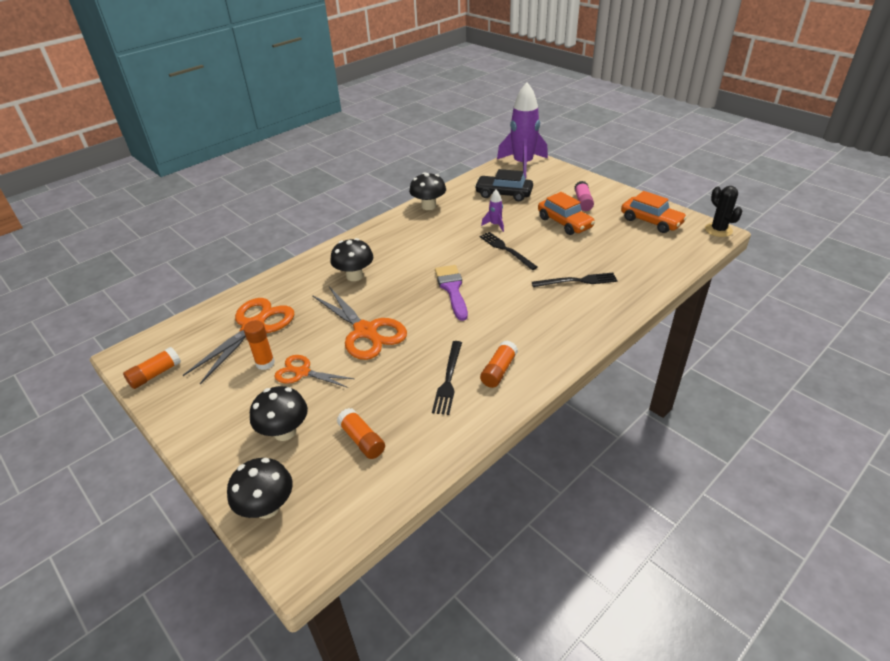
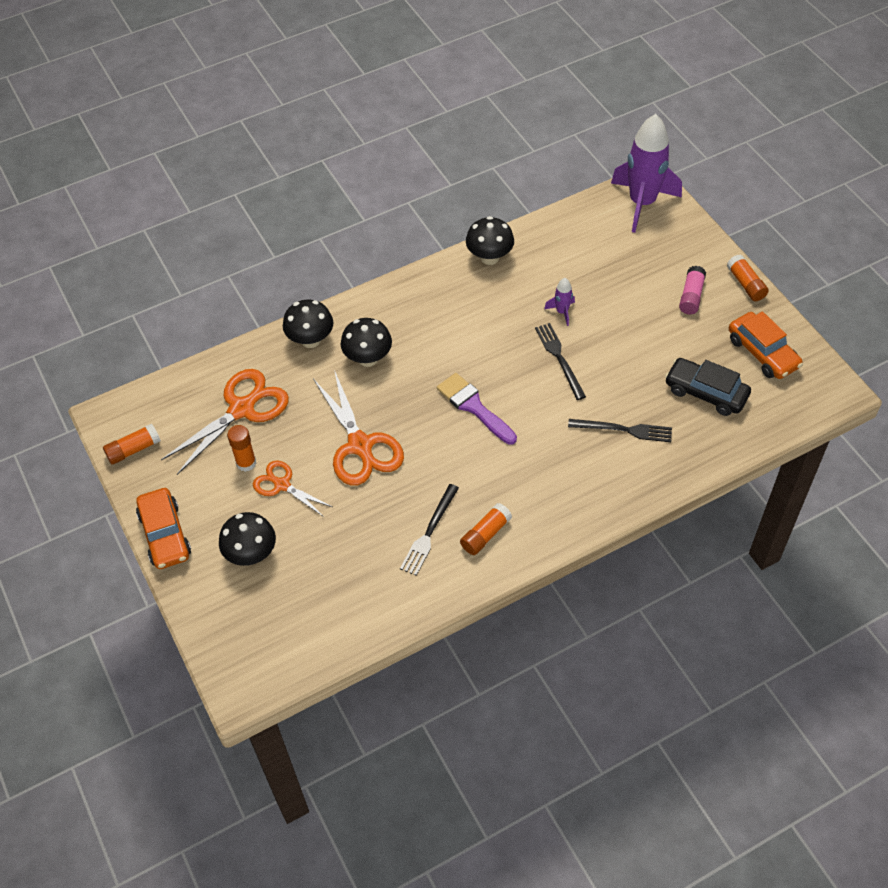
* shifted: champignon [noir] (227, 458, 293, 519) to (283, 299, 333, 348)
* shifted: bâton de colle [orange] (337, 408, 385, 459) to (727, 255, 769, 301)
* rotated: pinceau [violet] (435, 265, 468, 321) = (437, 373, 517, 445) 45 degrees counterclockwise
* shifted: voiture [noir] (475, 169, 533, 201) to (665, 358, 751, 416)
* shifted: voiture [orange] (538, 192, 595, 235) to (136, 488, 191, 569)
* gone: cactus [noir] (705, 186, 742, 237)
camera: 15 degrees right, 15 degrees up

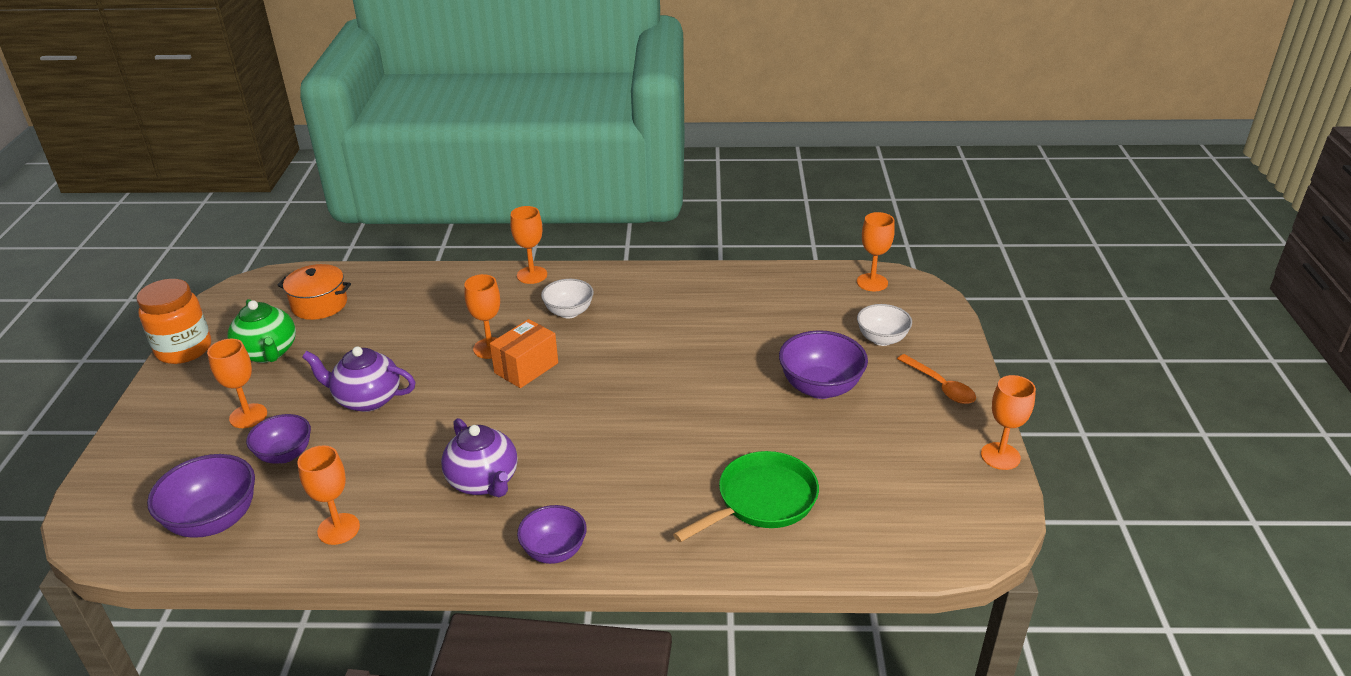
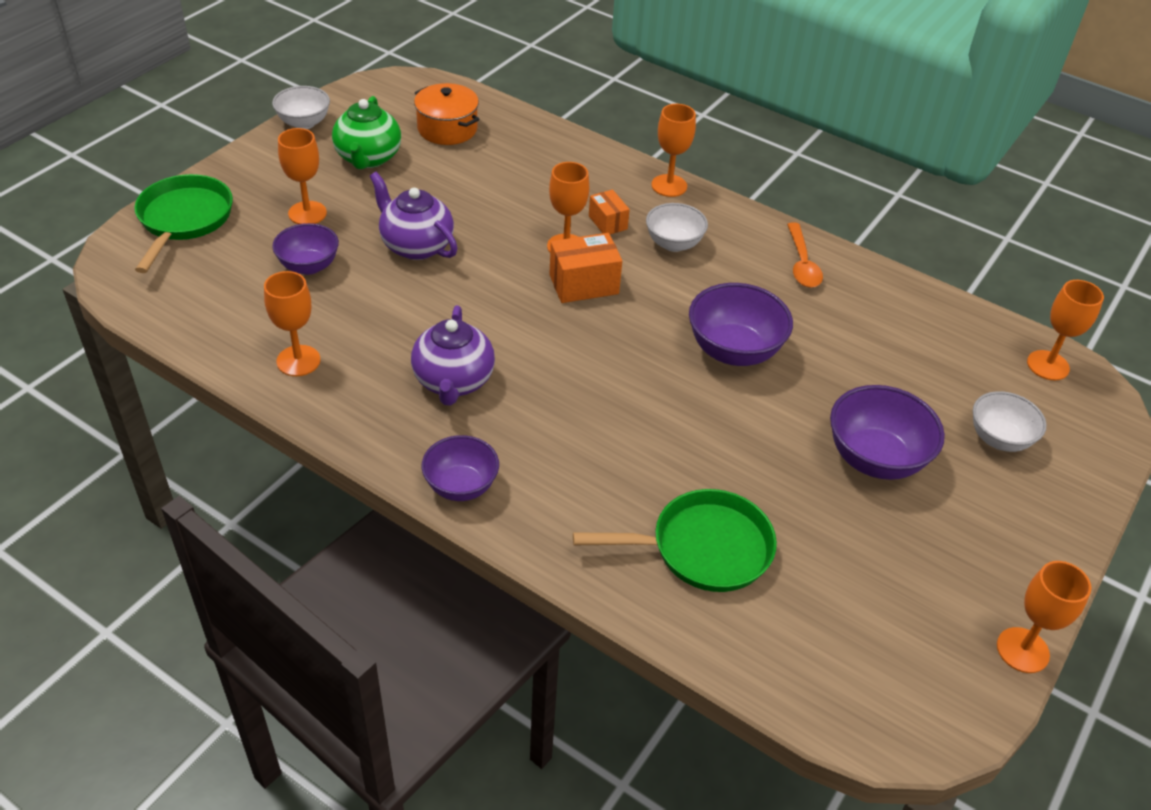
* swapped: bocal [orange] (137, 279, 211, 364) to bol [blanc] (272, 86, 330, 129)
* shifted: bol [violet] (147, 454, 255, 538) to (689, 283, 793, 366)
* shifted: cuillère [orange] (897, 354, 976, 404) to (787, 222, 823, 288)
* new: poêle [vert] (134, 174, 233, 273)
* new: boîte [orange] (589, 190, 630, 234)
camera: 30 degrees right, 10 degrees up

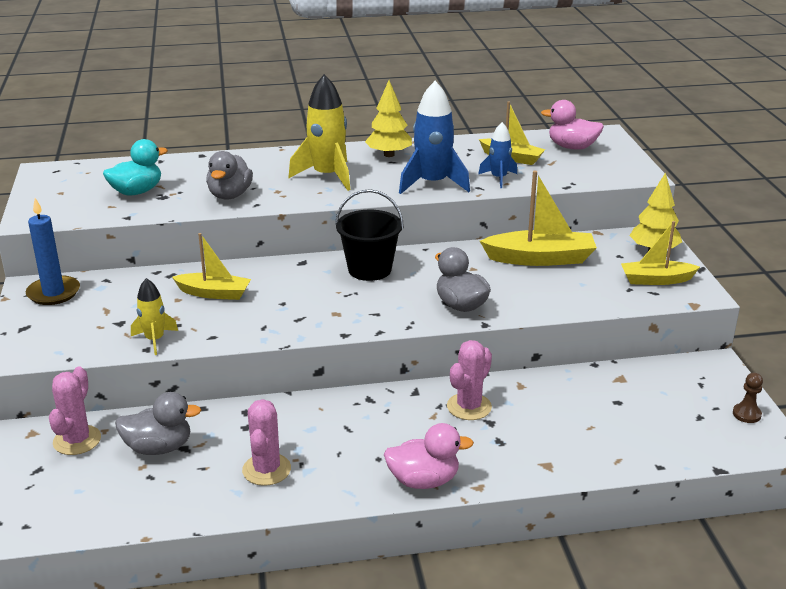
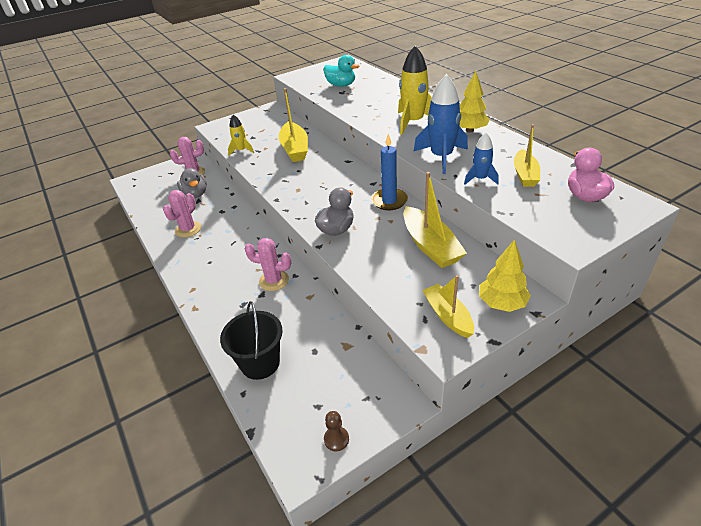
* shifted: bougie [bleu] (26, 198, 80, 305) to (371, 134, 408, 210)
* scaled: bateau [jaune] (172, 233, 251, 300) = (279, 88, 308, 162) x1.51
* gone: canard [gris] (206, 151, 253, 200)
* rotated: cactus [rose] (242, 399, 291, 486) = (163, 190, 201, 238) 45 degrees counterclockwise
* shifted: seau [noir] (335, 189, 404, 281) to (220, 301, 283, 380)
* gone: canard [rose] (384, 423, 474, 489)
camera: 70 degrees right, 10 degrees up

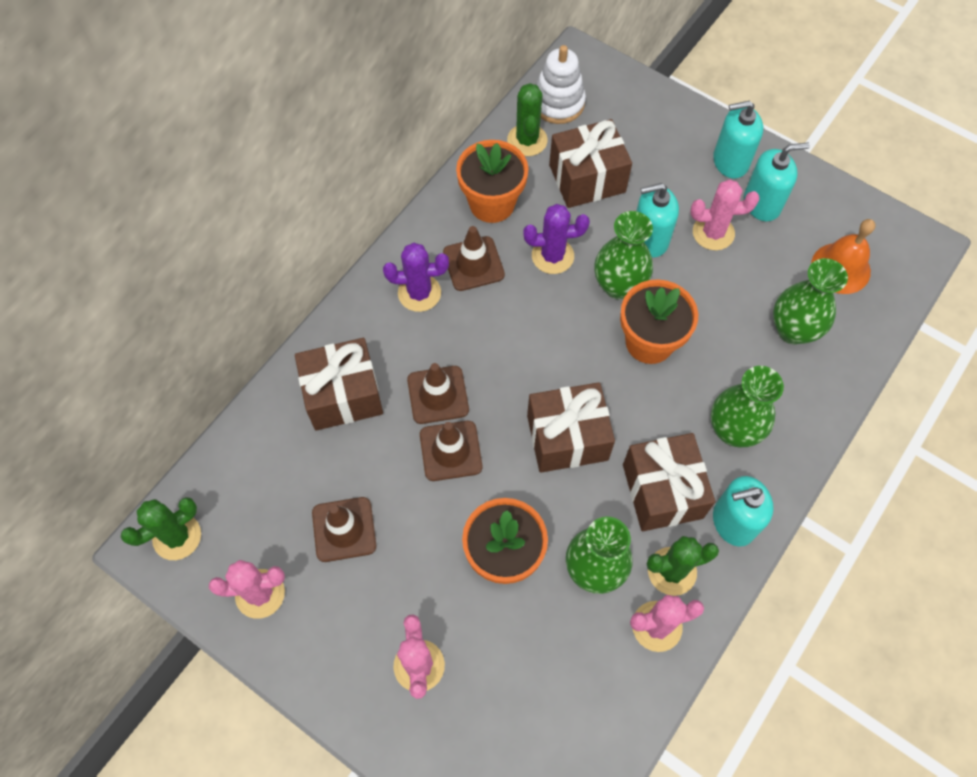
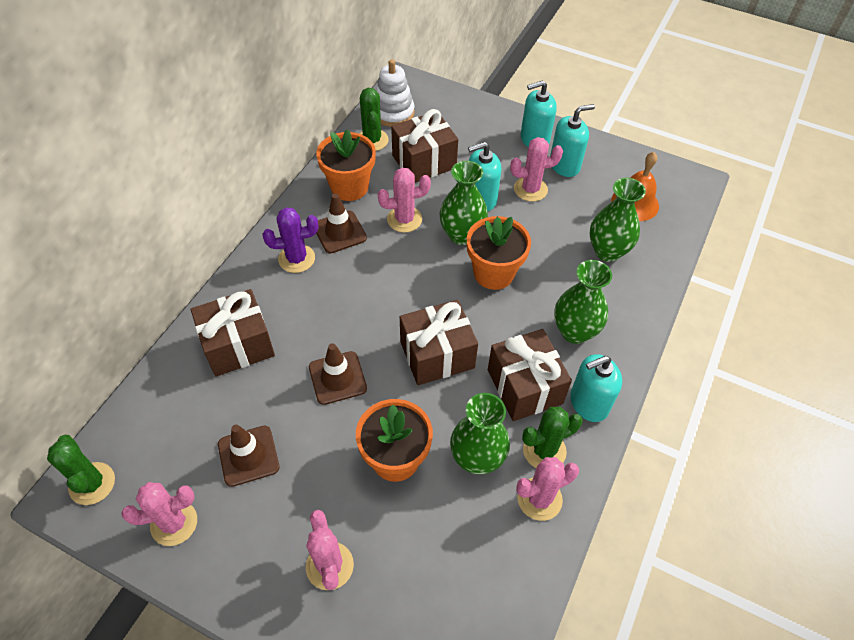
* rotated: cactus [vert] (121, 497, 201, 560) = (47, 435, 115, 505) 75 degrees counterclockwise
* gone: cône de chantier [marron] (407, 363, 469, 424)
* repainted: cactus [violet] (523, 204, 590, 274) to cactus [rose] (378, 168, 431, 233)
camera: 10 degrees left, 10 degrees down

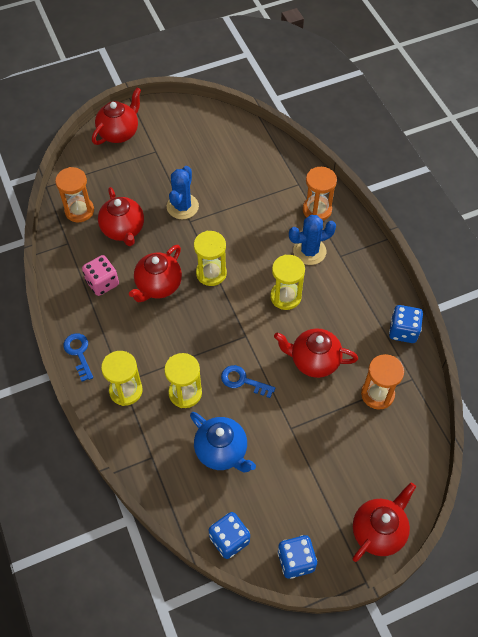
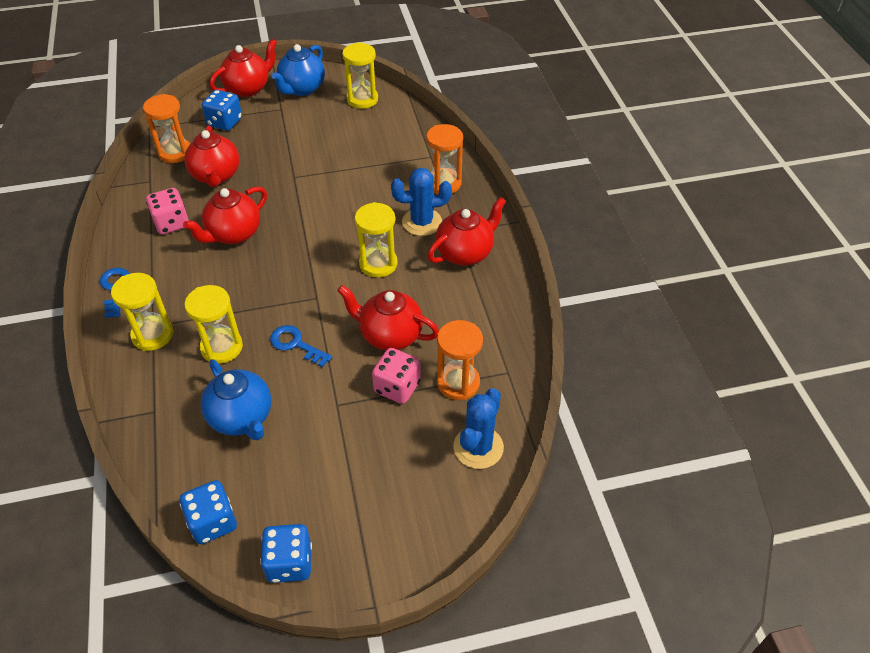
* shifted: cactus [bleu] (167, 166, 199, 219) to (453, 388, 504, 469)
* shifted: sablier [jaune] (194, 231, 227, 286) to (342, 42, 378, 109)
* shifted: théière [rouge] (353, 482, 416, 562) to (427, 197, 506, 266)
* shifted: dé [bleu] (389, 305, 423, 343) to (202, 90, 242, 131)
* new: théière [bleu] (271, 44, 325, 96)
* new: dé [rose] (372, 348, 421, 404)
camera: 10 degrees right, 10 degrees down

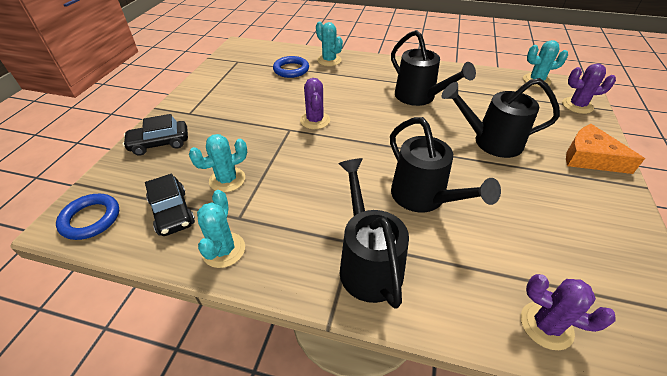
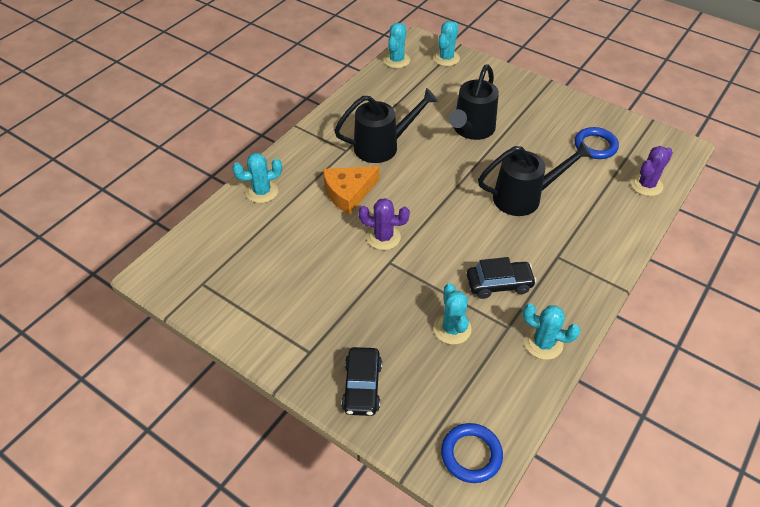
* shifted: voiture [noir] (145, 174, 195, 236) to (467, 257, 536, 299)
* shifted: anneau [bleu] (273, 56, 309, 78) to (574, 127, 619, 159)
* gone: arrosoir [noir] (338, 158, 409, 309)
* repainted: cactus [violet] (562, 64, 616, 114) to cactus [turquoise] (433, 21, 460, 66)
* shifted: fromage [orange] (566, 124, 645, 174) to (323, 166, 379, 214)
camera: 70 degrees left, 5 degrees up

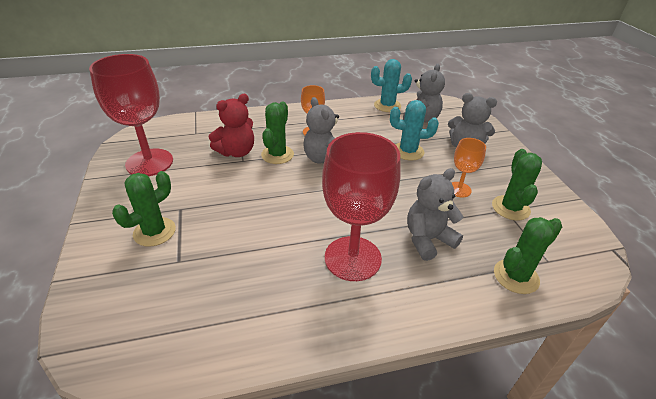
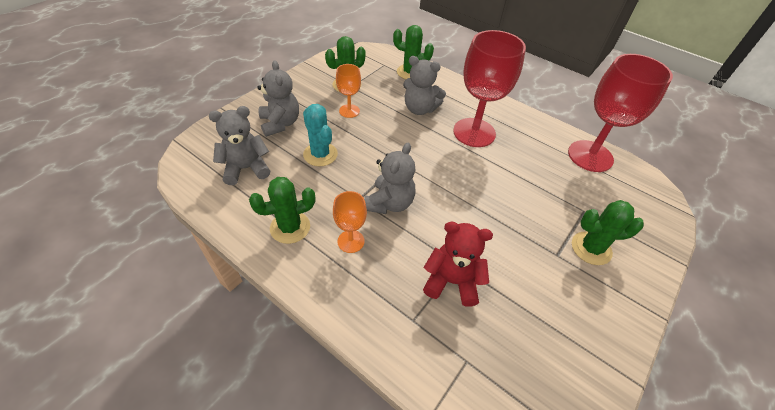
* shifted: verre à pied [rouge] (89, 54, 173, 176) to (568, 54, 673, 172)
* shifted: cactus [vert] (261, 102, 294, 164) to (249, 177, 315, 244)
* gone: cactus [turquoise] (371, 59, 412, 112)
camera: 130 degrees left, 10 degrees up

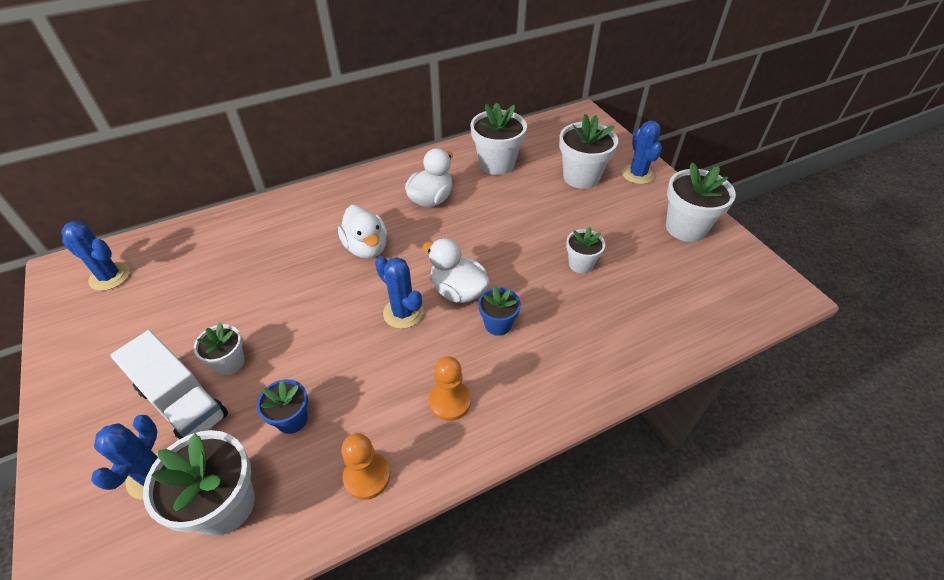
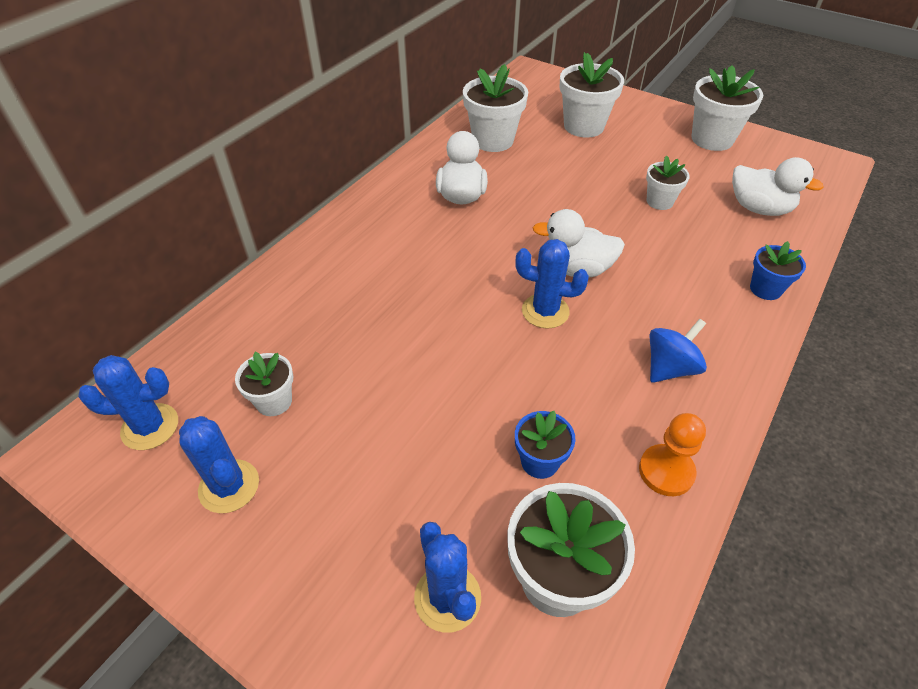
* gone: camion [blanc] (110, 330, 228, 440)
* shifted: pot de fleurs [blanc] (194, 322, 245, 375) to (235, 352, 293, 416)
* shifted: canard [blanc] (338, 205, 387, 259) to (732, 157, 824, 216)
* swapped: pion [orange] (429, 356, 471, 421) to toupie [bleu] (650, 319, 707, 383)
* shifted: pot de fleurs [bleu] (478, 285, 521, 336) to (750, 241, 806, 300)
* shifted: cactus [bleu] (622, 121, 662, 184) to (179, 416, 259, 513)
camera: 30 degrees left, 0 degrees up

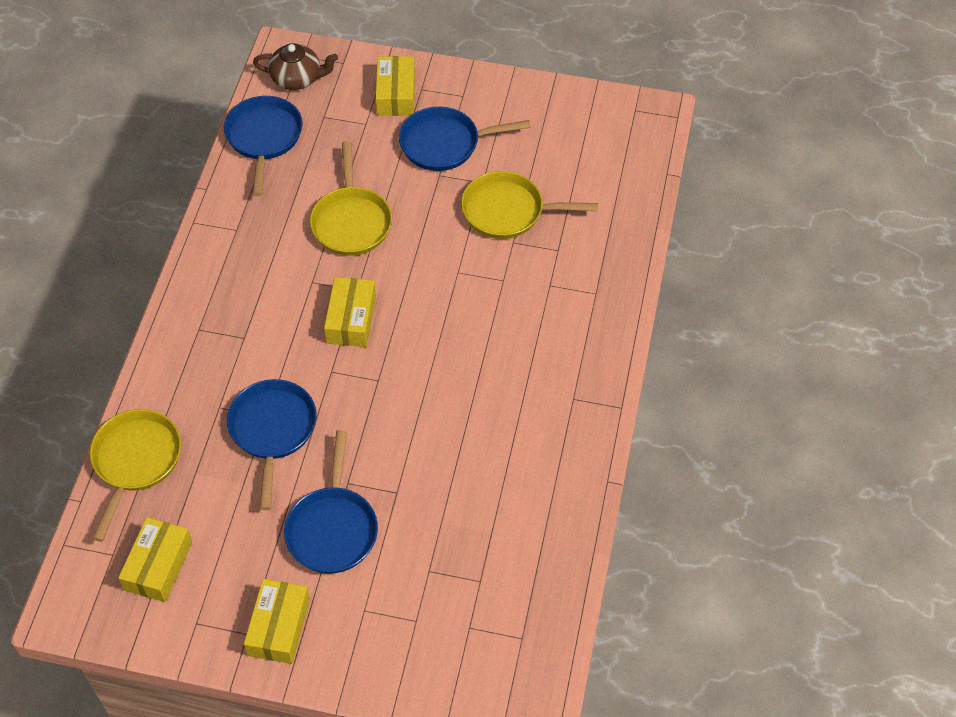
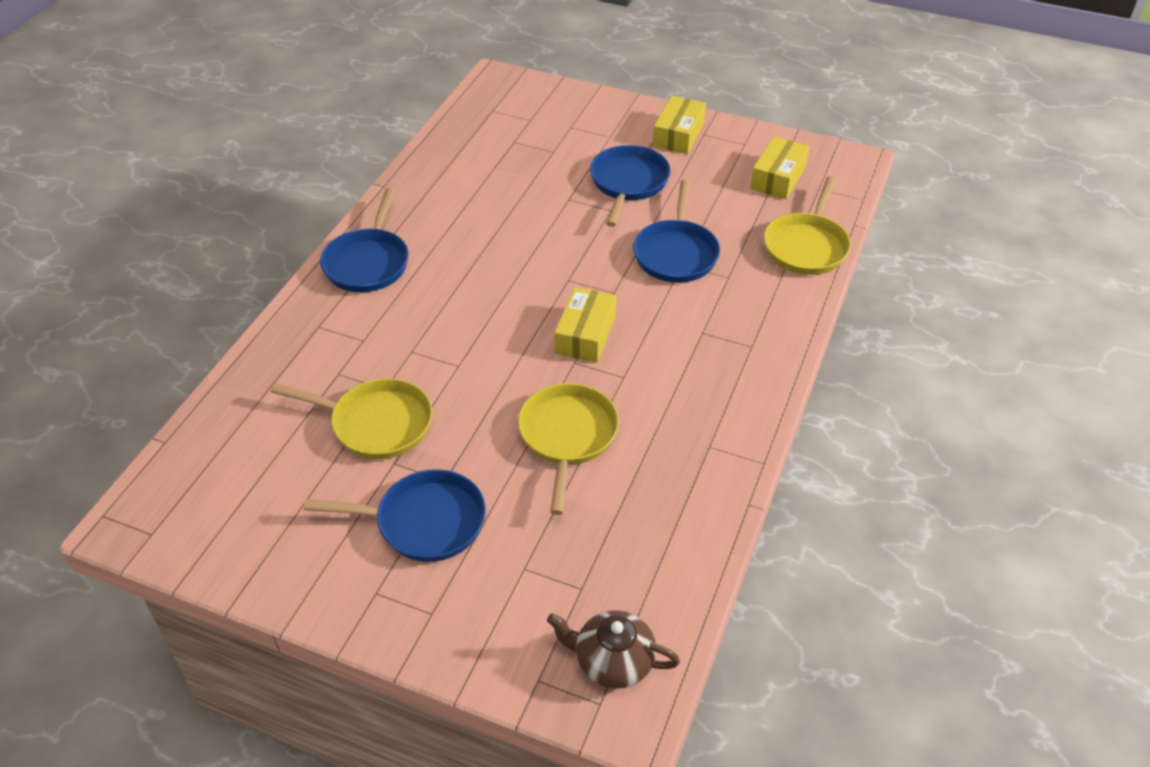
* shifted: poêle [bleu] (224, 96, 303, 196) to (320, 188, 409, 292)
* gone: boîte [jaune] (376, 56, 415, 116)
camera: 170 degrees left, 10 degrees down

